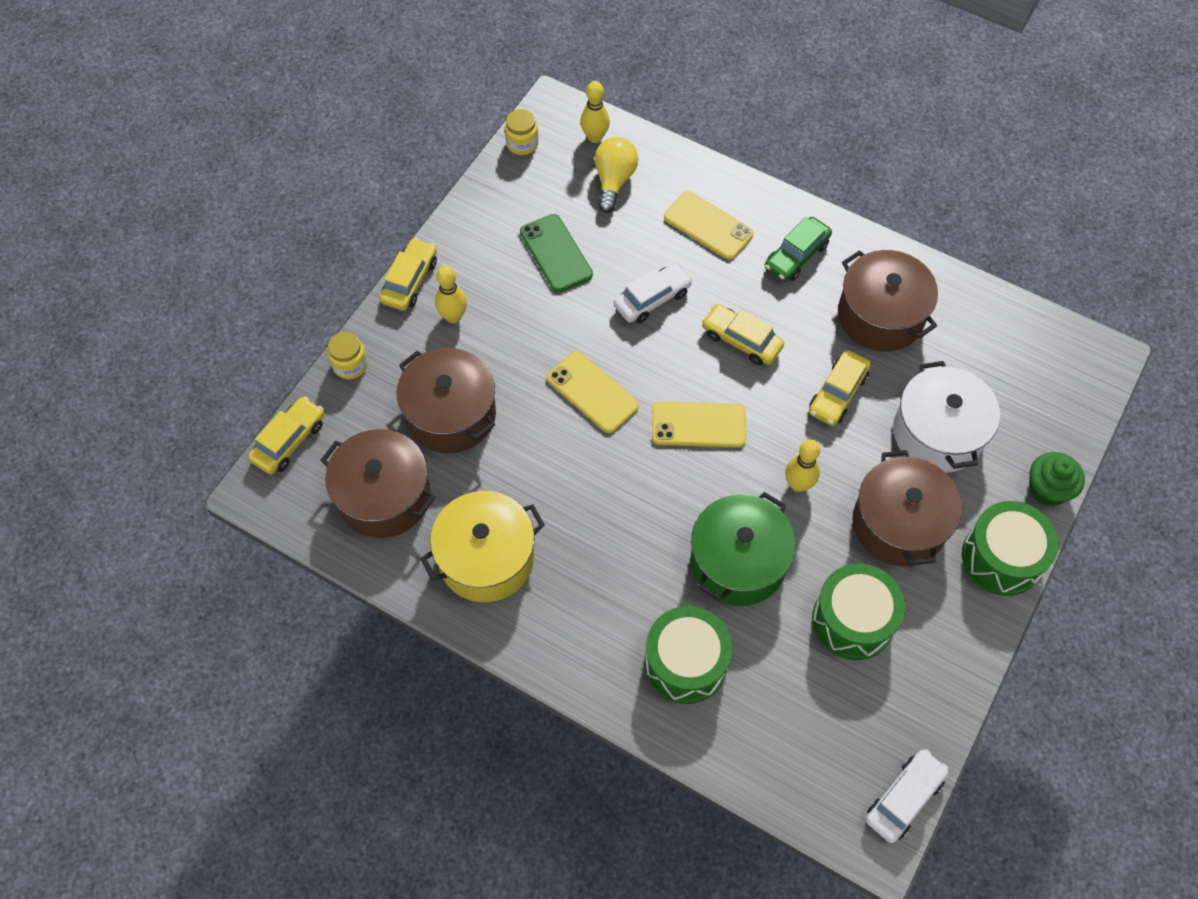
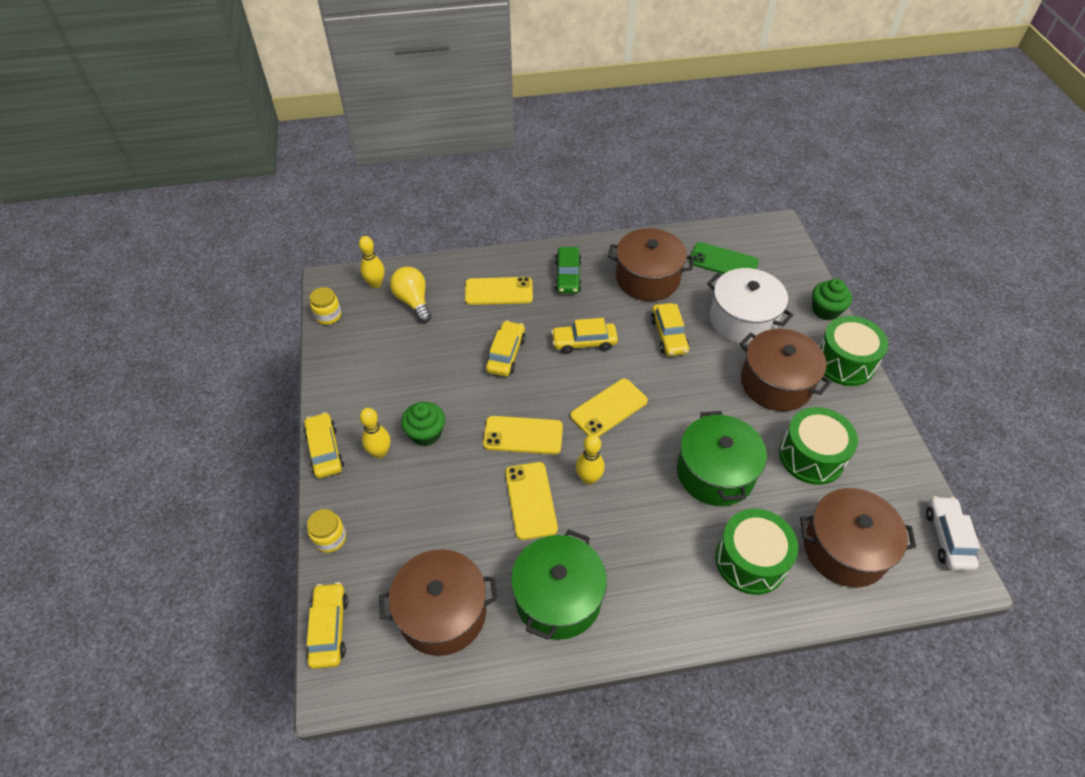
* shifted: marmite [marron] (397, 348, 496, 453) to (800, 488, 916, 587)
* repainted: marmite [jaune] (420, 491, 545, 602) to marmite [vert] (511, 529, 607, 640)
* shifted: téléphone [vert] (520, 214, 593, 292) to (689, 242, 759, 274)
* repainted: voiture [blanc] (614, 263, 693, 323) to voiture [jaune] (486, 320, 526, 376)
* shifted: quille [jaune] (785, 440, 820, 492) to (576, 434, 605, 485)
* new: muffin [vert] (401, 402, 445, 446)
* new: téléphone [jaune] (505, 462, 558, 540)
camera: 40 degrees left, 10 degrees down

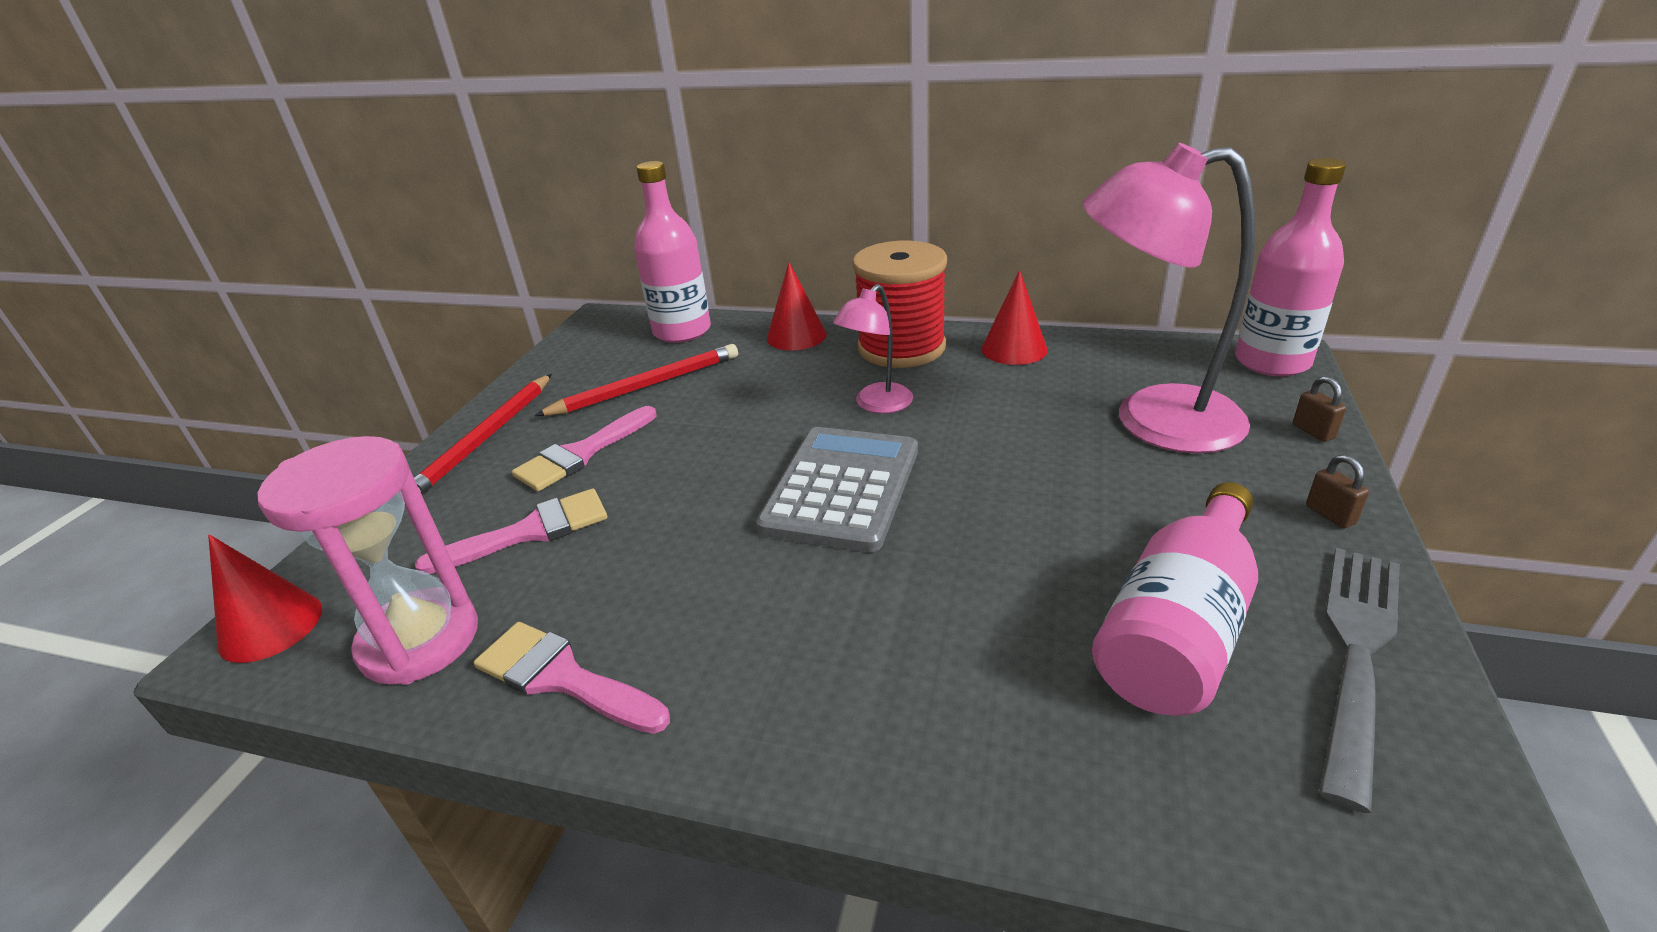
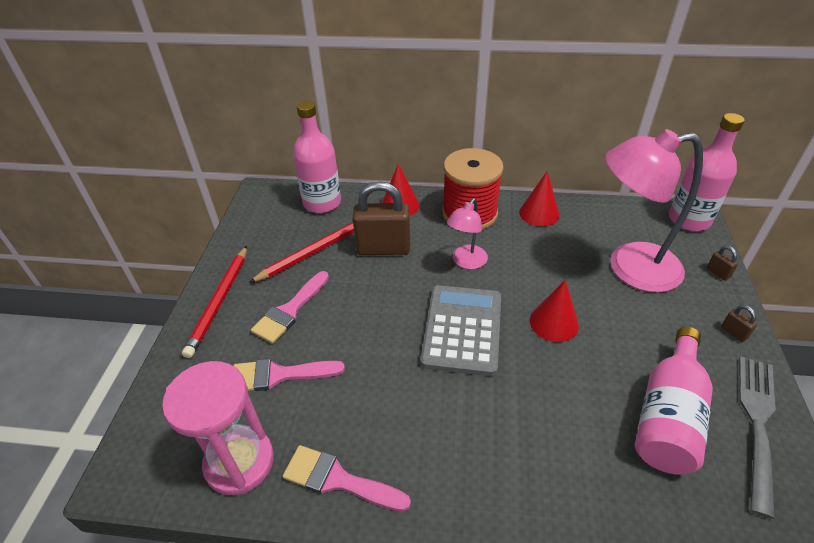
* shifted: cône [rouge] (208, 534, 322, 663) to (530, 280, 579, 342)
* rotated: pinceau [rose] (415, 489, 607, 574) = (233, 359, 345, 391) 150 degrees counterclockwise
* new: cadenas [marron] (352, 181, 410, 255)
camera: 10 degrees left, 10 degrees up

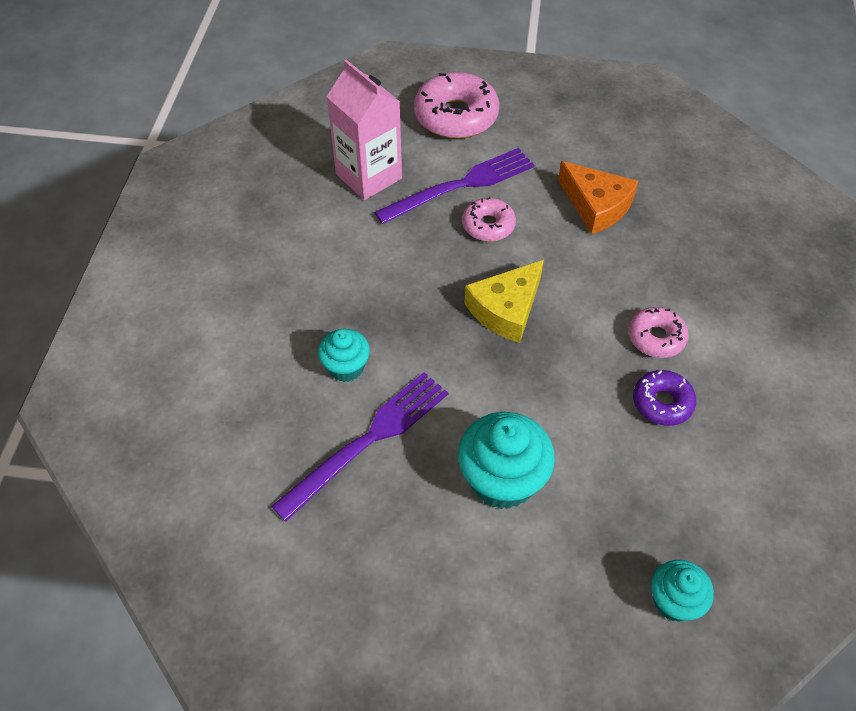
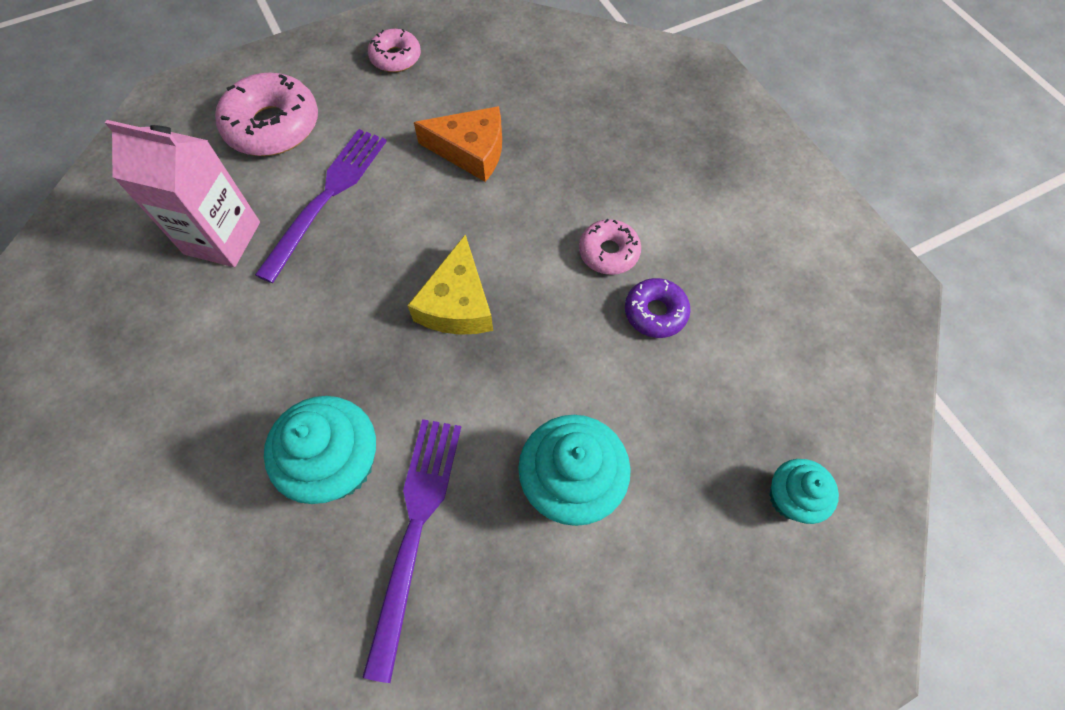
* scaled: muffin [turquoise] (318, 329, 370, 382) = (264, 396, 376, 504) x1.67
* shifted: beignet [rose] (462, 197, 516, 242) to (368, 29, 421, 72)
camera: 35 degrees left, 10 degrees up

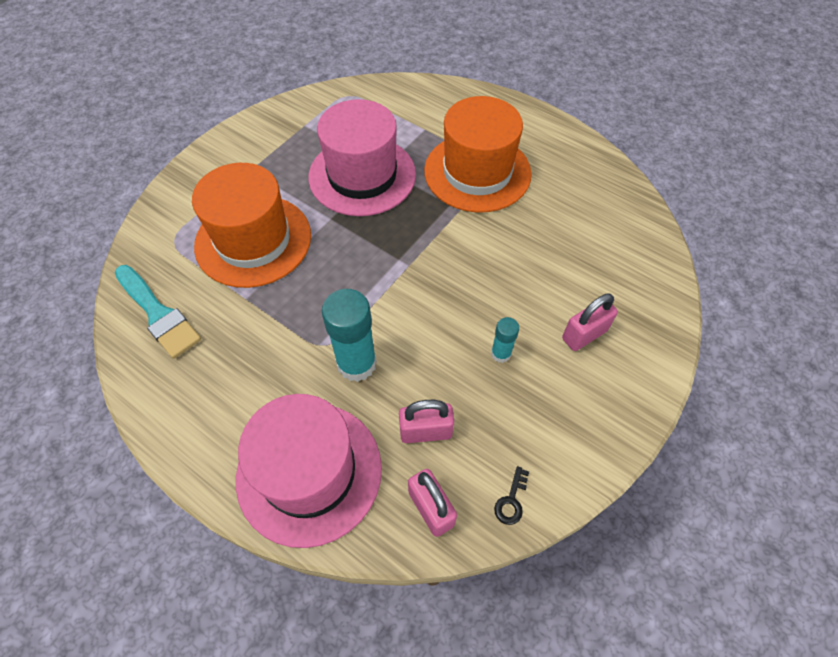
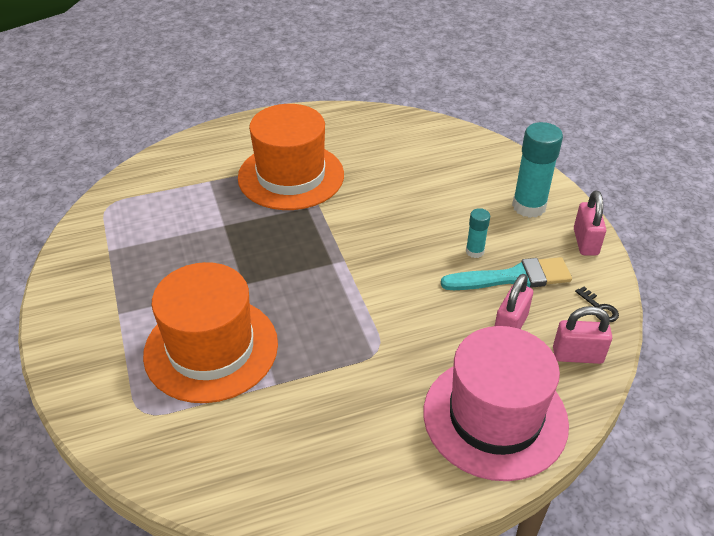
* shifted: pinceau [turquoise] (115, 265, 201, 359) to (441, 257, 572, 290)
* gone: chapeau [rose] (308, 99, 416, 216)
* shifted: bâton de colle [turquoise] (322, 289, 377, 382) to (512, 122, 563, 218)
* shifted: cadenas [rose] (562, 293, 618, 351) to (574, 191, 606, 256)
camera: 55 degrees left, 15 degrees down

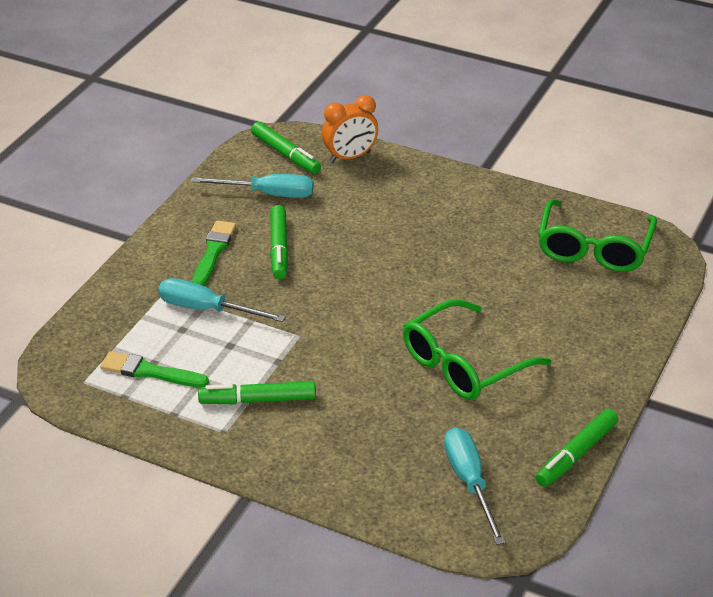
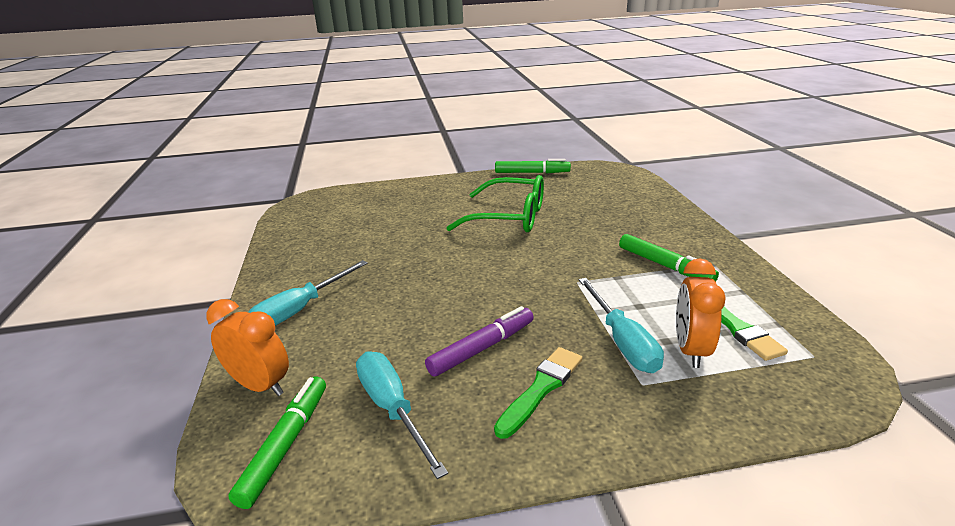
* rotated: pinceau [vert] (192, 221, 236, 286) = (494, 347, 582, 439) 150 degrees clockwise
* repainted: feutre [vert] (270, 205, 288, 279) to feutre [violet] (425, 306, 534, 376)
* shifted: tournevis [turquoise] (444, 427, 506, 545) to (248, 260, 368, 326)
* gone: lunettes [vert] (538, 199, 657, 272)
* new: réveil [orange] (676, 259, 726, 368)
camera: 125 degrees left, 10 degrees down

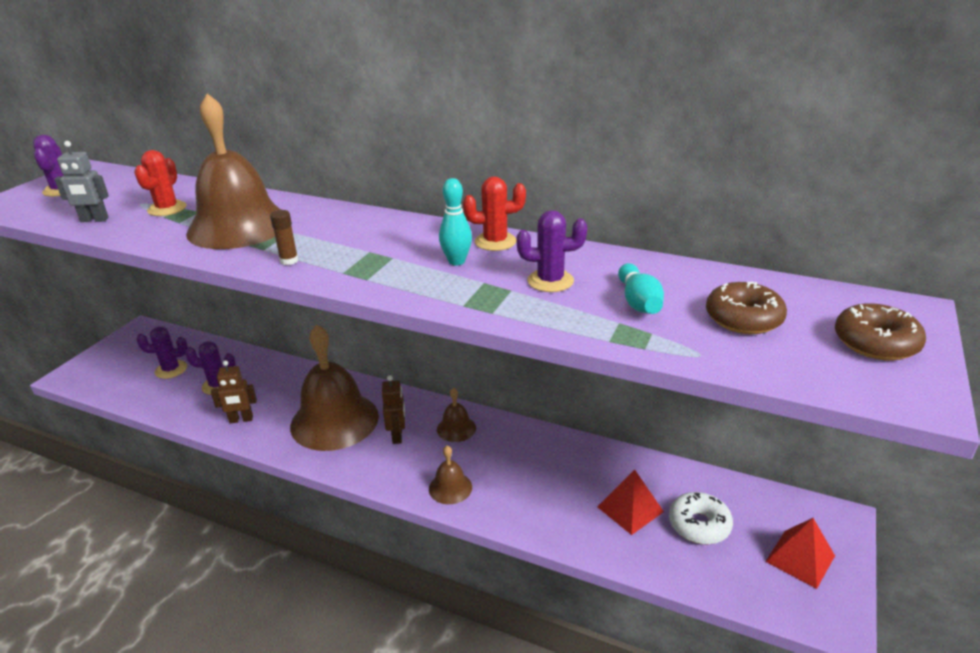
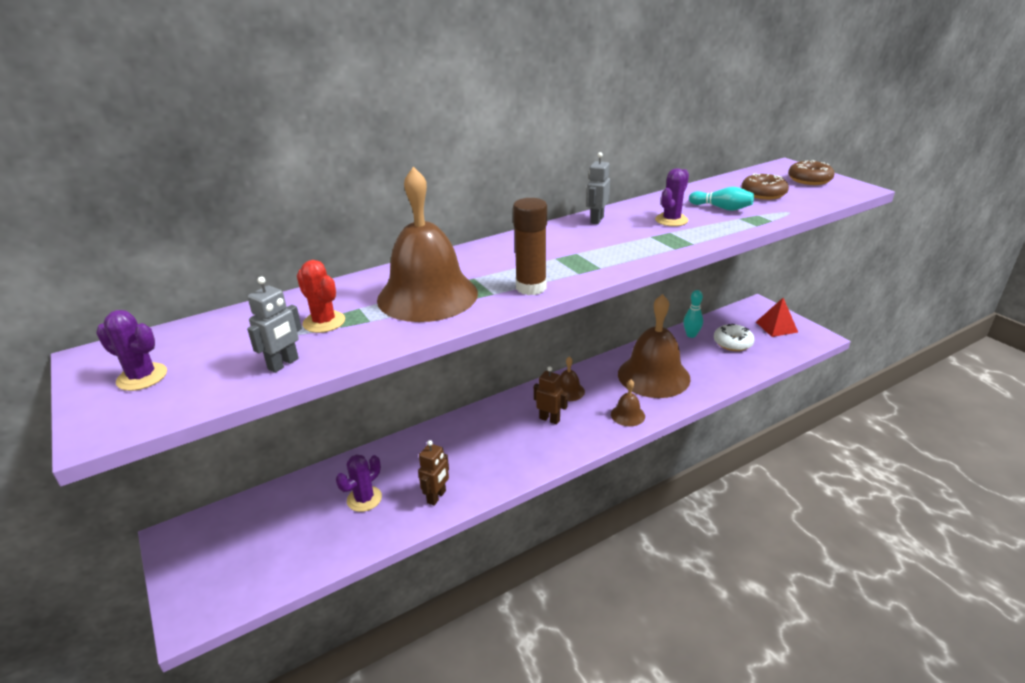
* gone: cactus [violet] (136, 327, 188, 379)
* scaled: bâton de colle [marron] (270, 210, 298, 265) = (513, 198, 547, 295) x1.91
* shifted: cloche [marron] (290, 324, 379, 451) to (618, 294, 690, 398)
* shifted: quille [turquoise] (439, 178, 472, 266) to (683, 290, 703, 338)
* swapped: cactus [rouge] (463, 176, 526, 251) to robot [gris] (587, 152, 610, 224)
* gone: pyramide [rouge] (597, 470, 664, 535)
camera: 55 degrees left, 0 degrees up

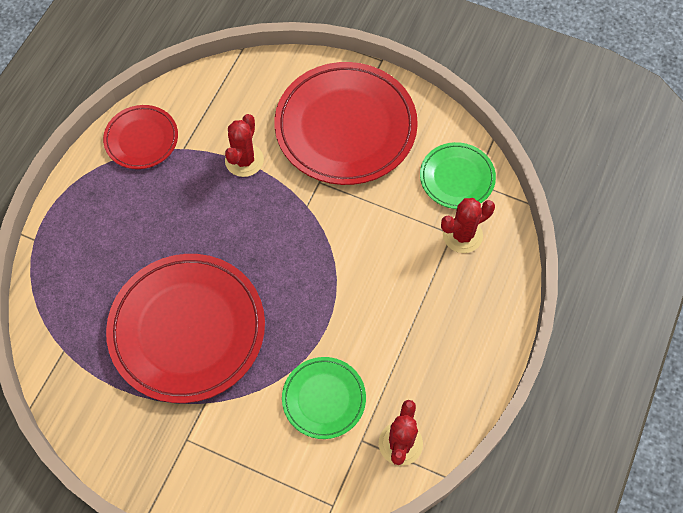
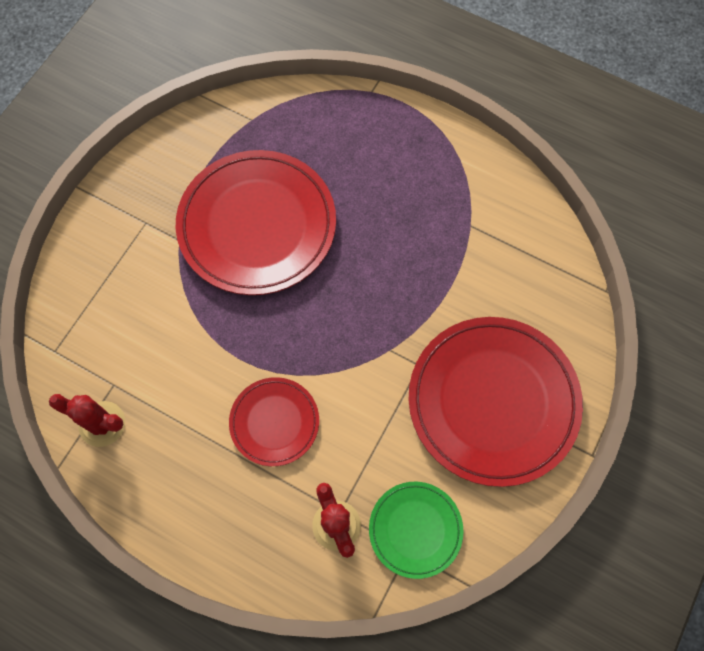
* shifted: assiette [rouge] (103, 105, 178, 169) to (229, 377, 319, 466)
* gone: cactus [rouge] (225, 114, 264, 177)
* gone: assiette [vert] (282, 357, 366, 439)
camera: 95 degrees right, 5 degrees up

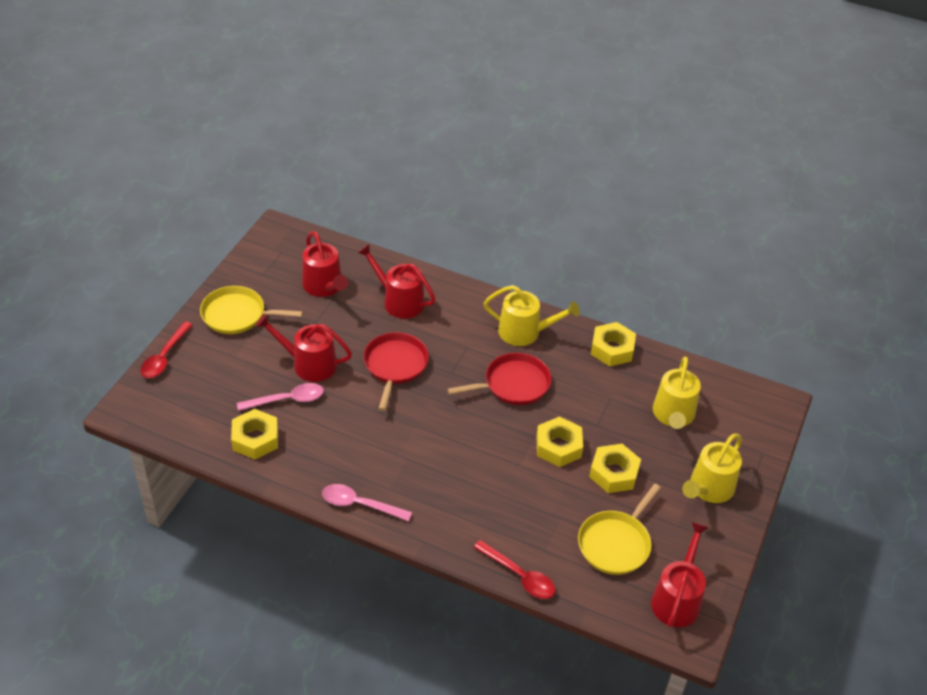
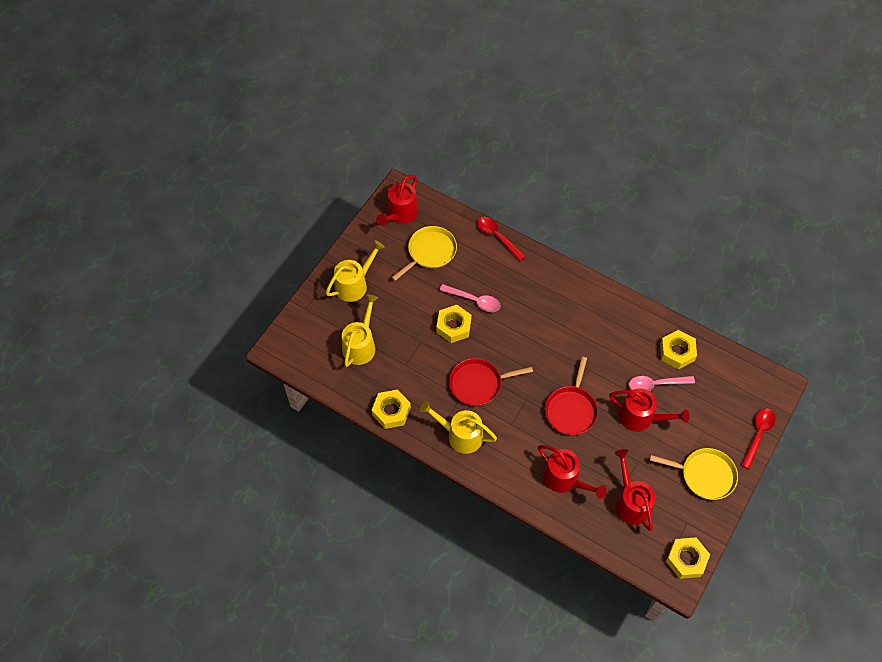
* shifted: cuillère [rose] (322, 484, 412, 521) to (439, 284, 501, 312)
* shifted: écrou [jaune] (589, 444, 641, 493) to (666, 538, 710, 579)
camera: 170 degrees left, 15 degrees up

